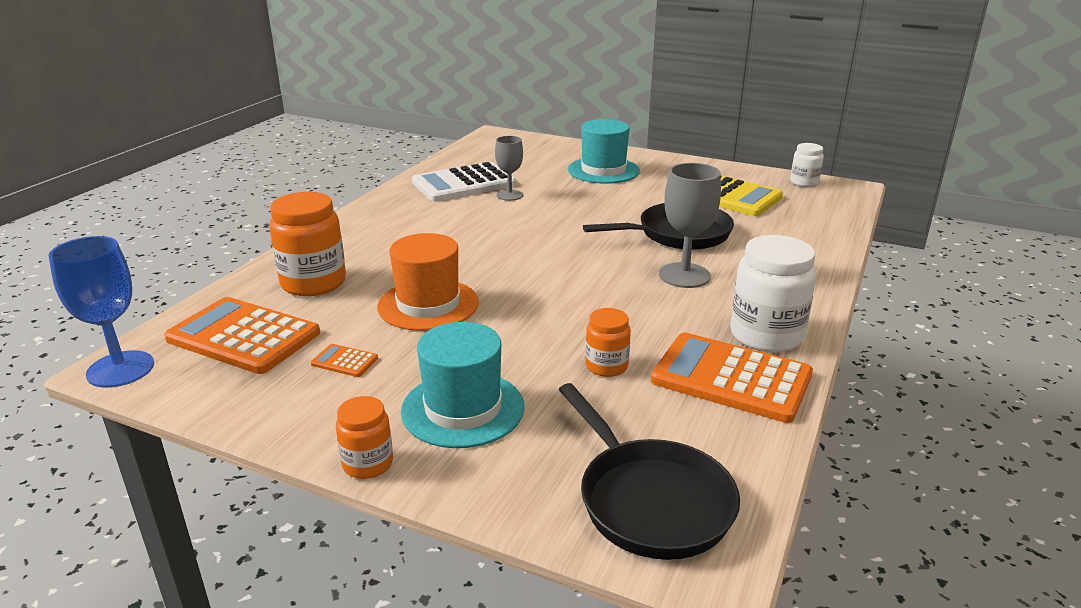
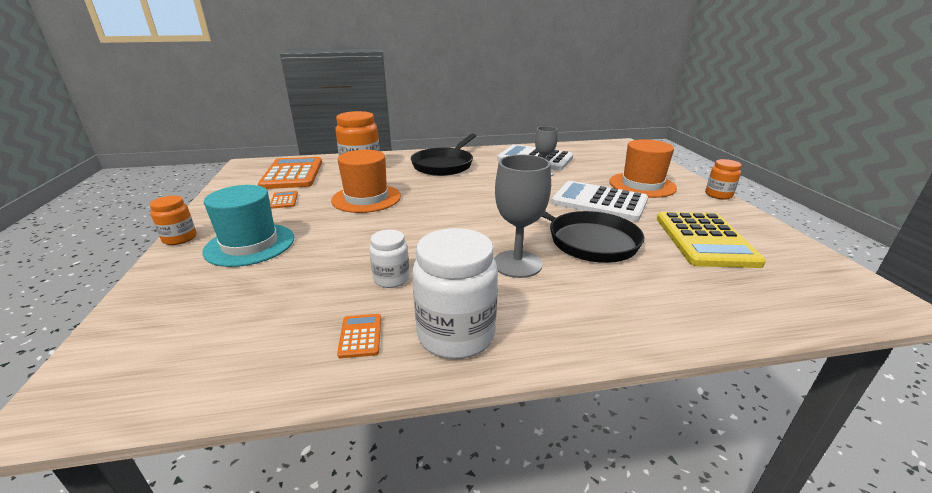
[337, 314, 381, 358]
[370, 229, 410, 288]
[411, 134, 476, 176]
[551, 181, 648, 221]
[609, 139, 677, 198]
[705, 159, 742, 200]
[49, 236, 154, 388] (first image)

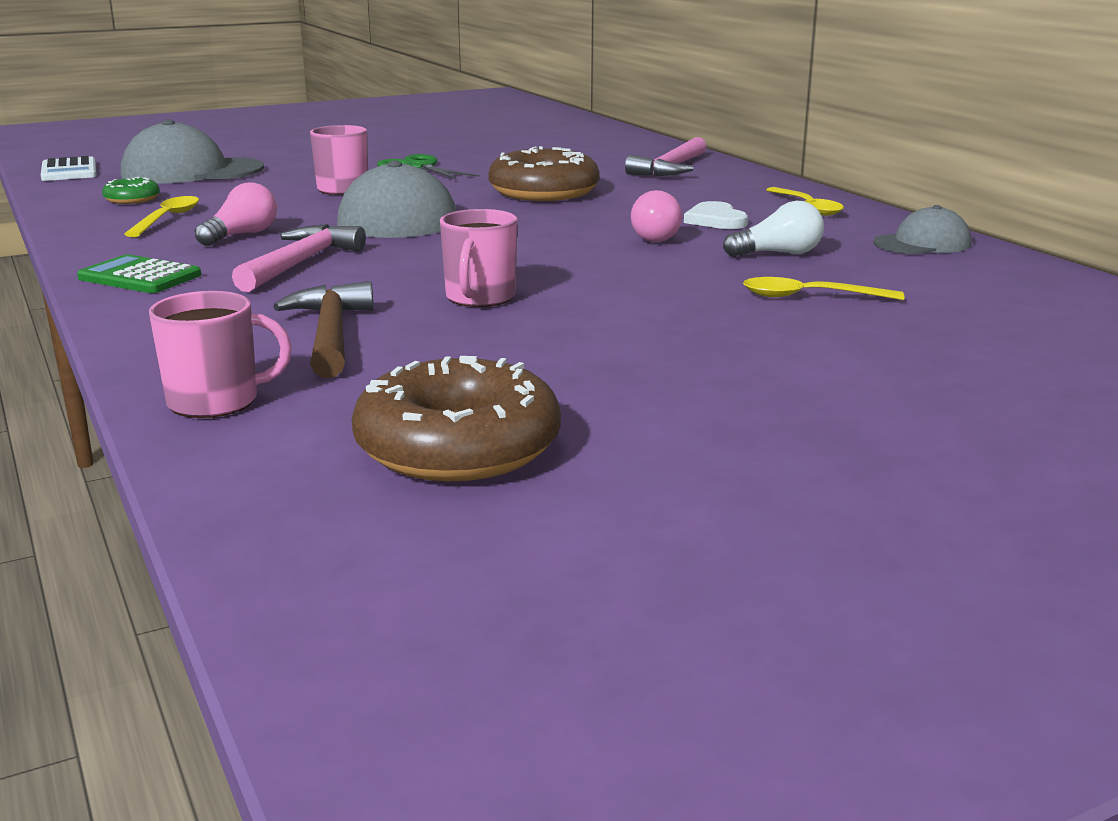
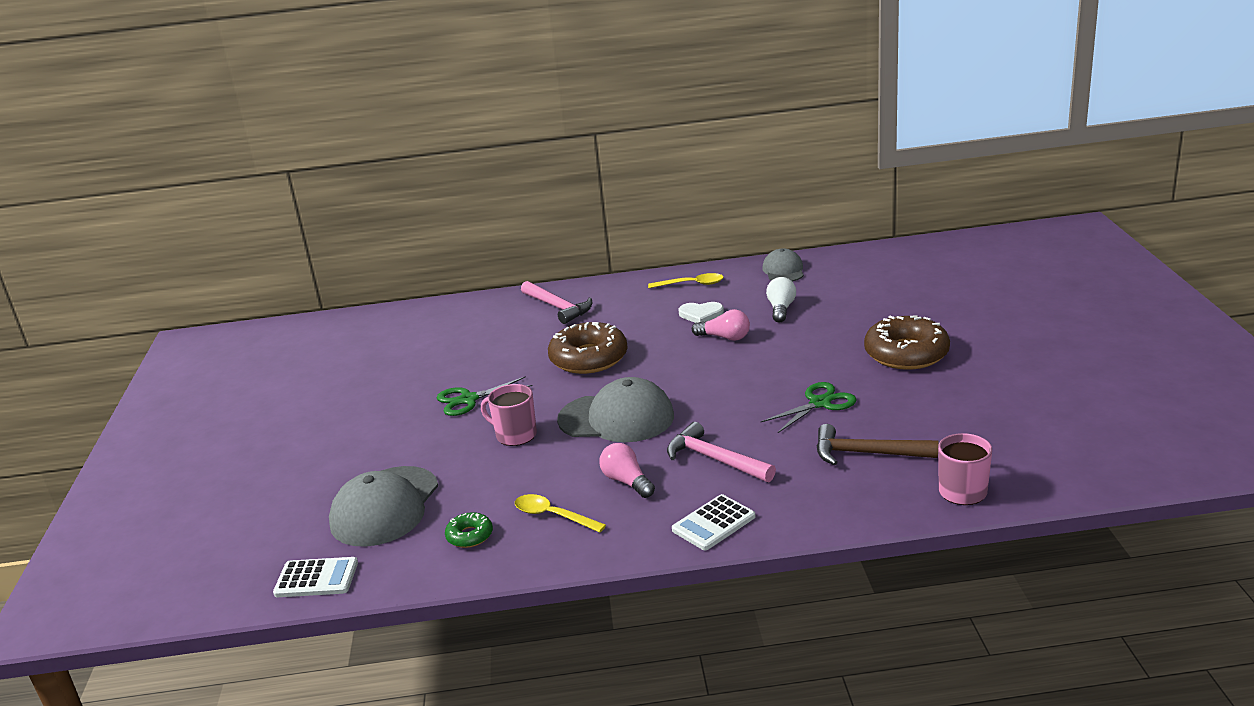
[672, 494, 755, 550]
[761, 382, 857, 433]
[864, 315, 950, 370]
[743, 277, 905, 300] (first image)

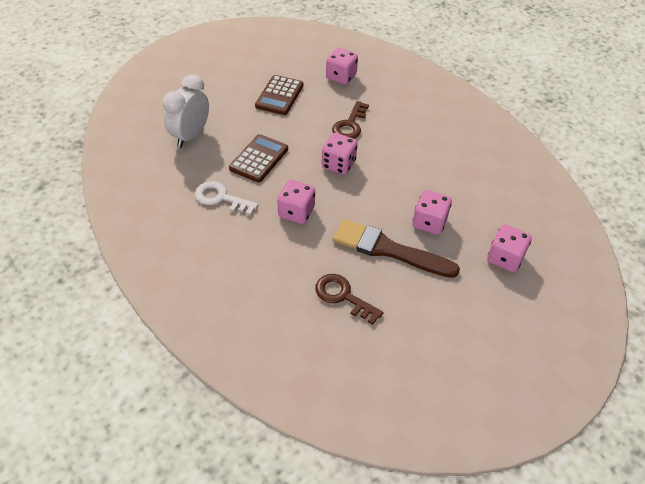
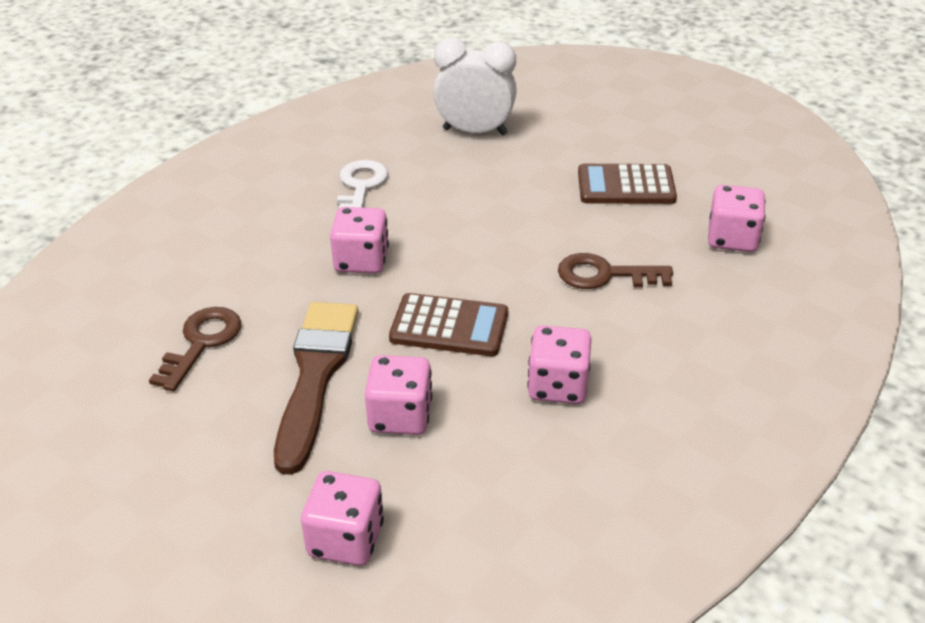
[389, 293, 508, 356]
[527, 325, 592, 404]

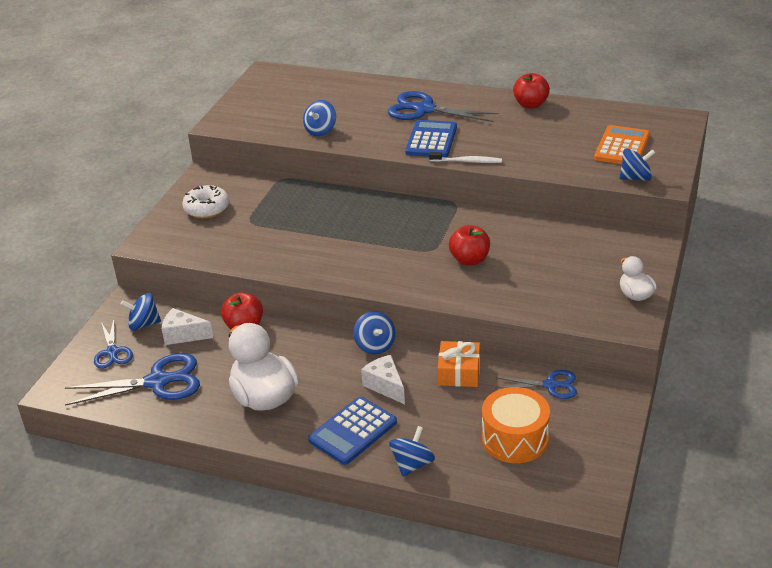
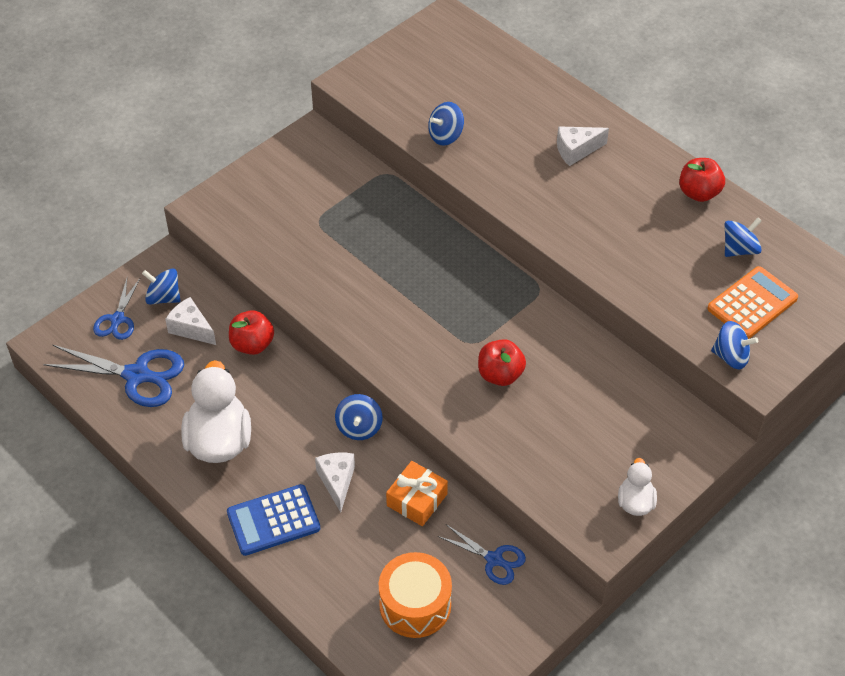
[557, 126, 609, 166]
[724, 218, 762, 257]
[182, 185, 229, 219] (first image)
[405, 120, 457, 157] (first image)
[429, 152, 502, 163] (first image)

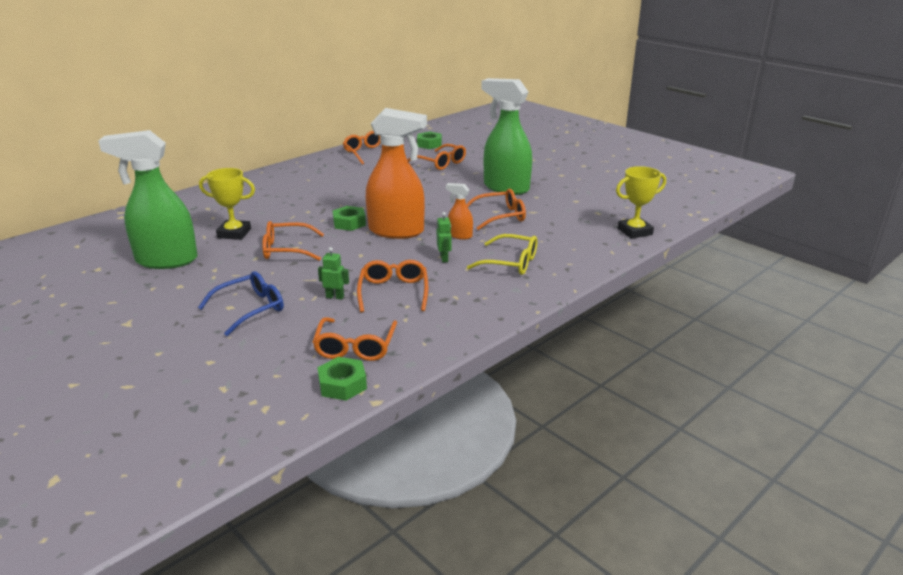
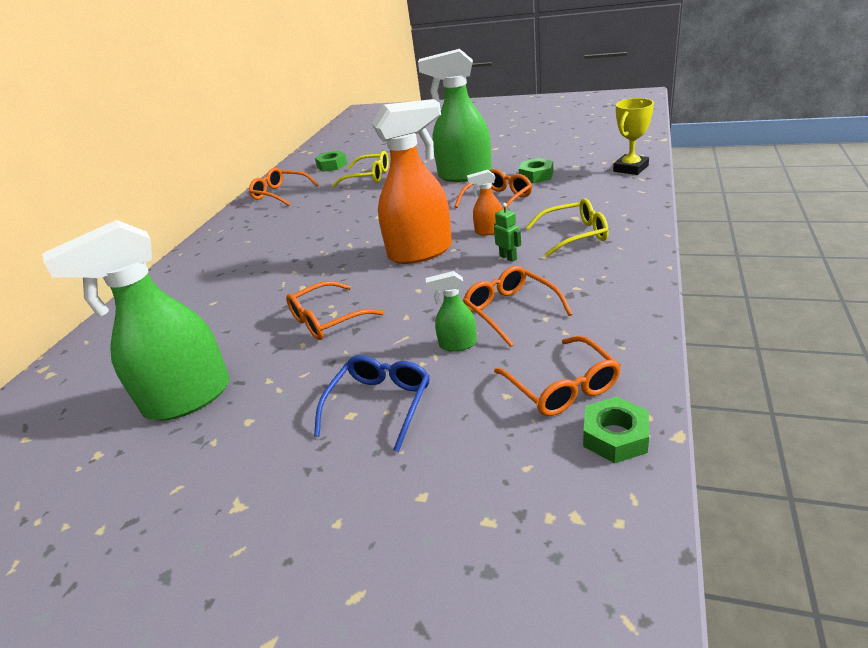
[332, 151, 389, 188]
[426, 271, 477, 352]
[519, 158, 553, 183]
[199, 168, 255, 240] (first image)

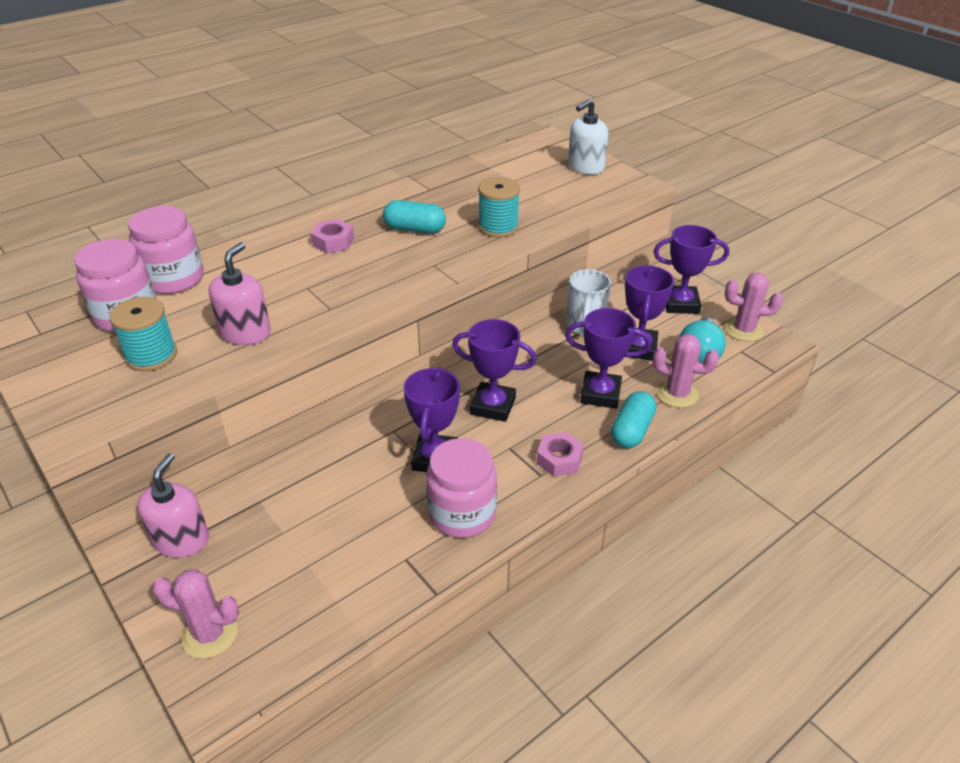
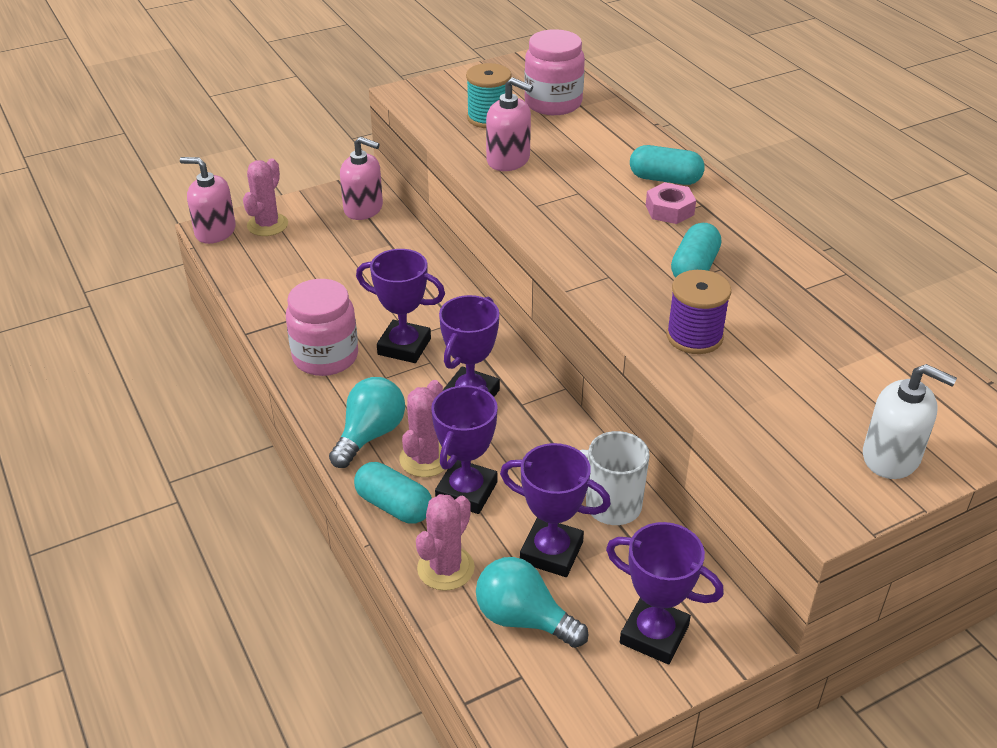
[180, 157, 236, 244]
[329, 377, 405, 468]
[399, 380, 451, 477]
[606, 522, 724, 664]
[630, 145, 705, 185]
[666, 270, 731, 354]
[863, 364, 957, 479]
[128, 206, 204, 294] (first image)

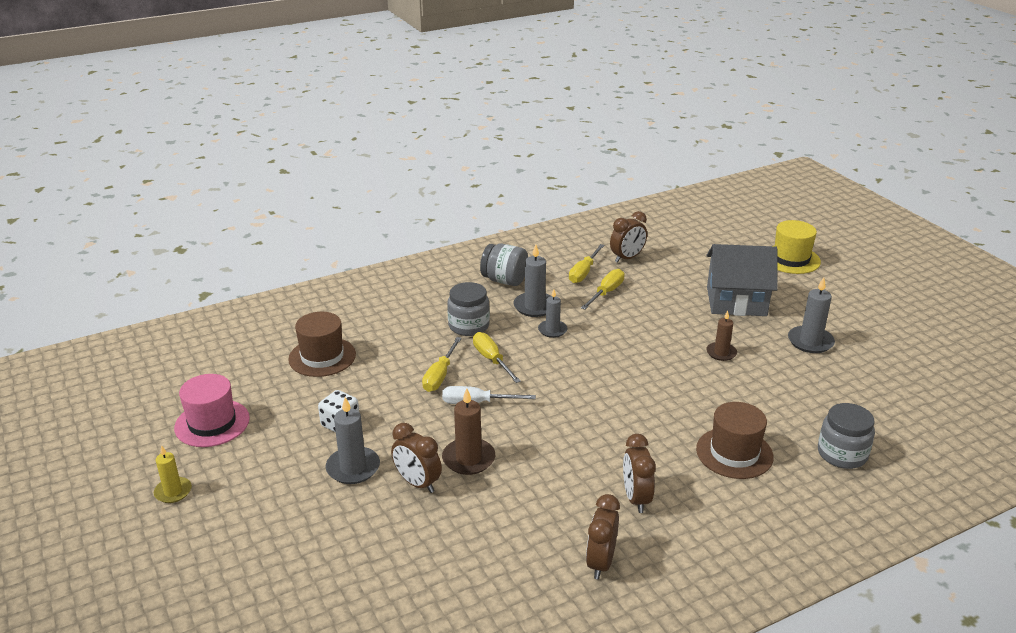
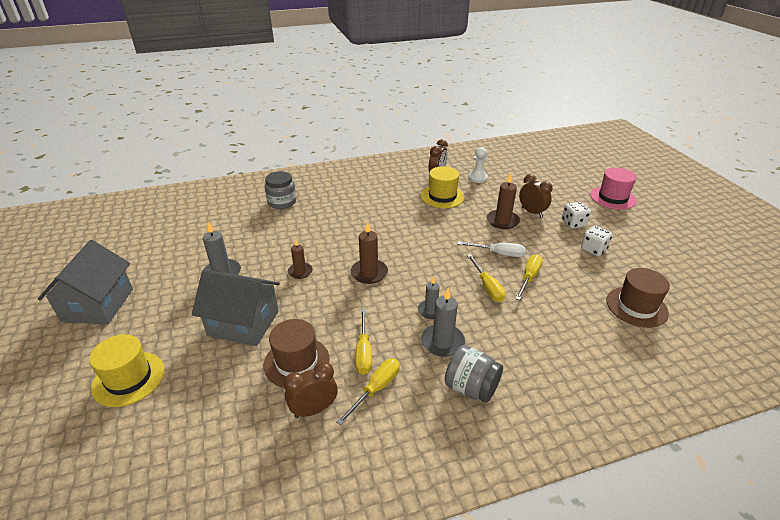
[38, 240, 133, 324]
[264, 319, 330, 388]
[351, 221, 388, 284]
[355, 309, 372, 375]
[421, 166, 465, 208]
[468, 147, 488, 183]
[562, 202, 591, 228]
[590, 168, 637, 210]
[154, 445, 192, 503] (first image)
[447, 282, 490, 336] (first image)
[623, 434, 656, 513] (first image)

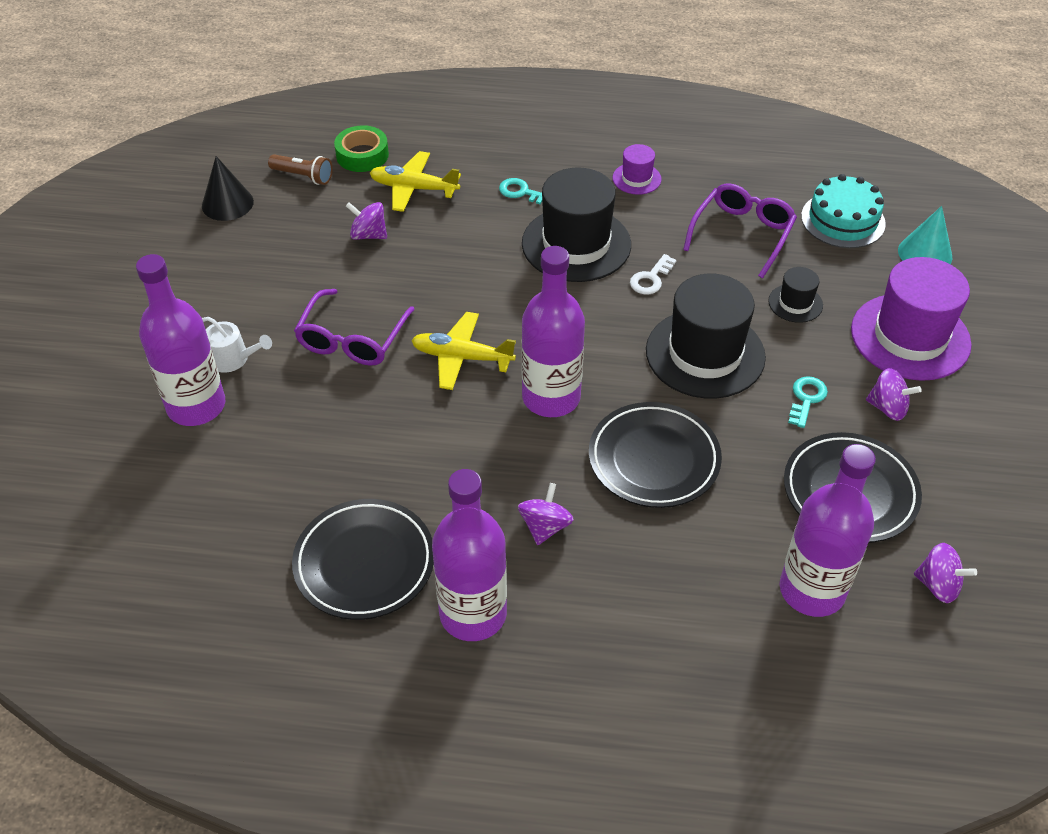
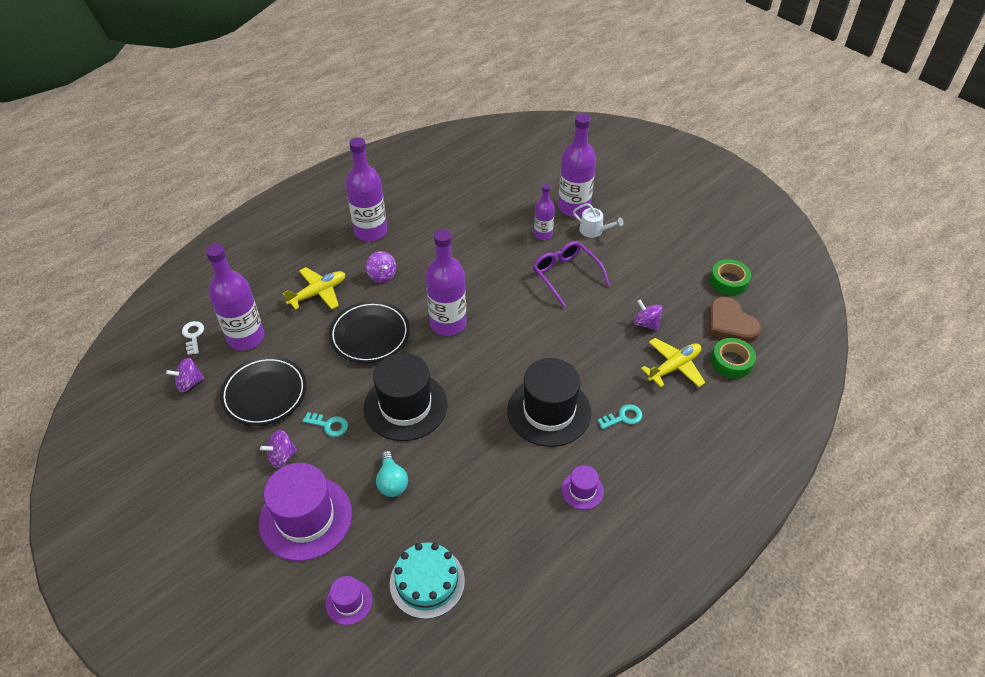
[182, 321, 204, 355]
[282, 267, 345, 310]
[302, 412, 348, 437]
[326, 576, 372, 625]
[376, 451, 408, 497]
[534, 184, 555, 240]
[573, 203, 624, 238]
[633, 300, 663, 331]
[709, 297, 761, 343]
[710, 259, 751, 295]
[292, 499, 434, 620] (first image)
[683, 183, 797, 278] (first image)

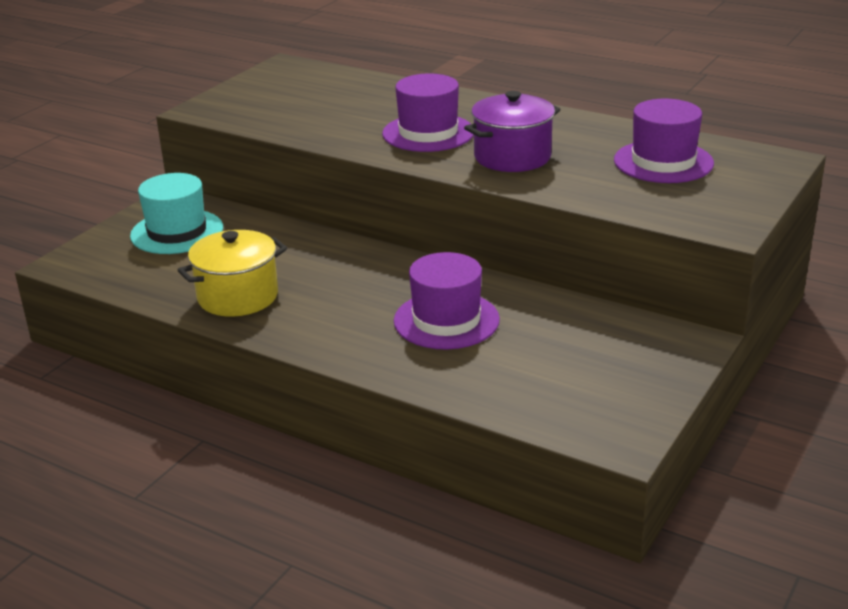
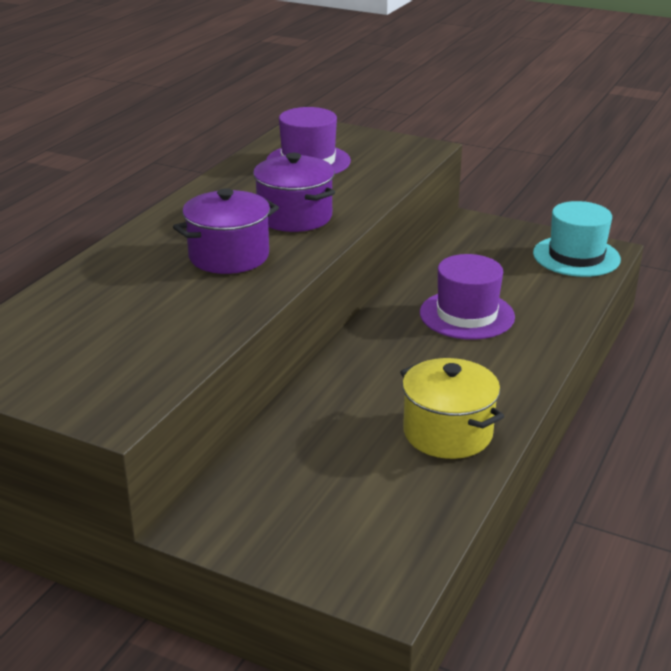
[173, 188, 279, 274]
[533, 201, 621, 277]

